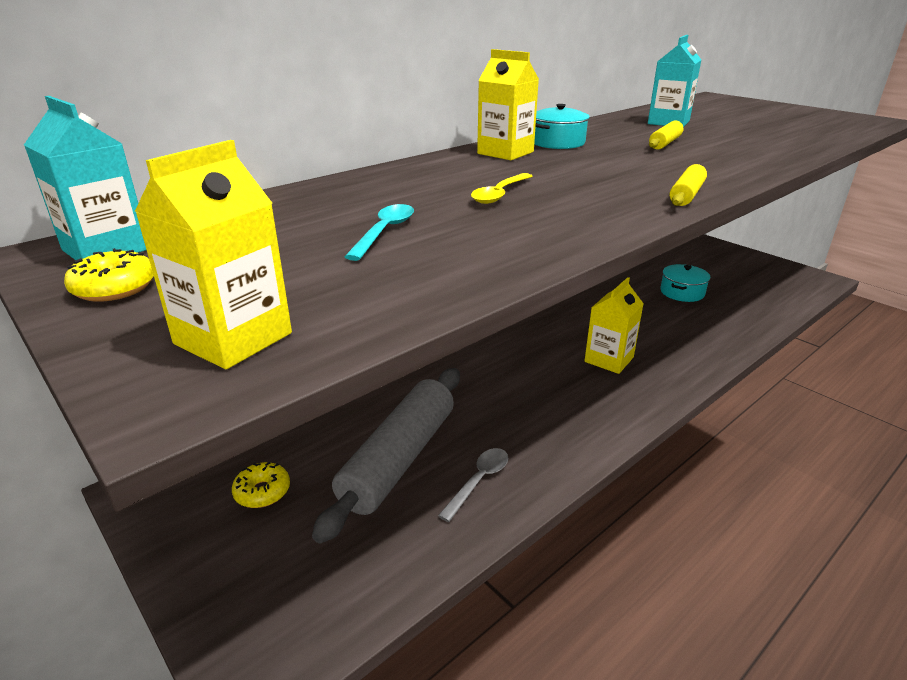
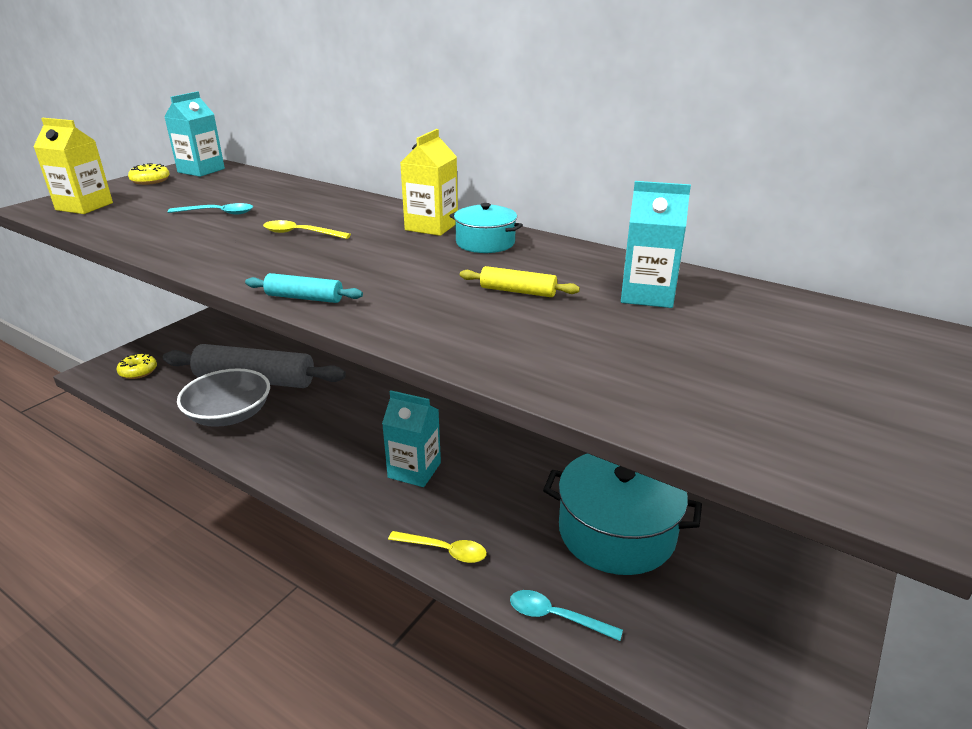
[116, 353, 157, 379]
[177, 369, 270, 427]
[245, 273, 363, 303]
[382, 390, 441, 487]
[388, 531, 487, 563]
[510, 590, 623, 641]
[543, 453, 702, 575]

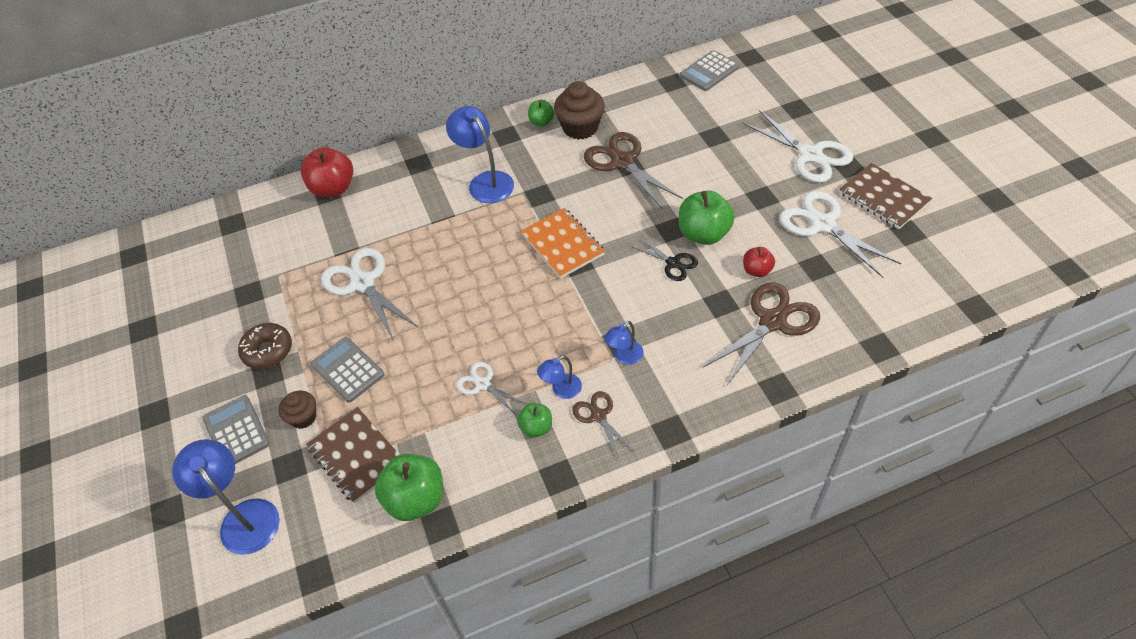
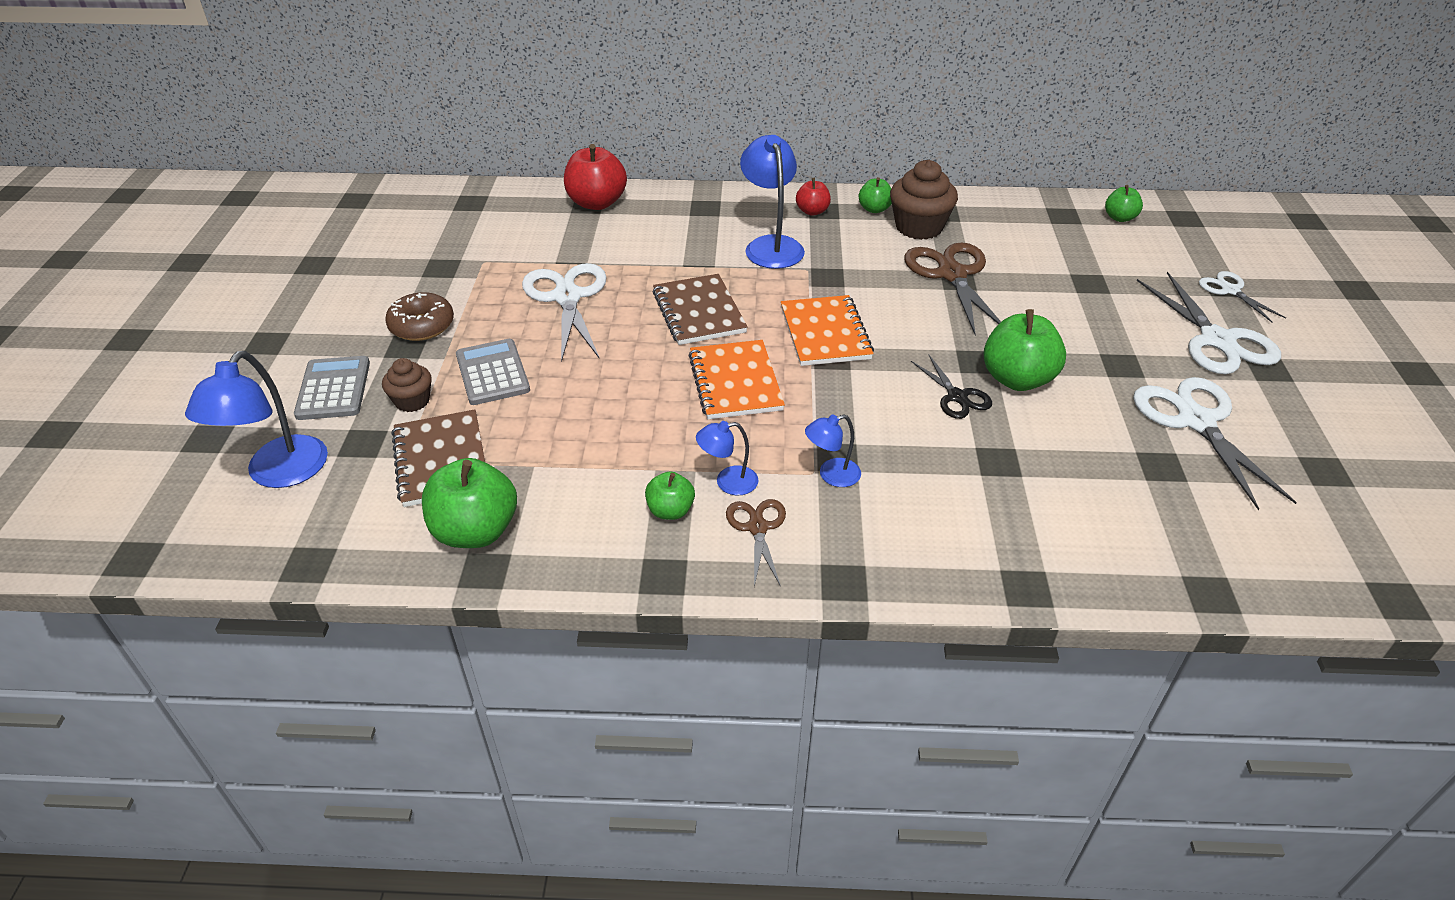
[185, 351, 328, 488]
[653, 274, 748, 345]
[688, 340, 785, 419]
[796, 178, 831, 216]
[1105, 185, 1143, 222]
[1199, 271, 1286, 323]
[703, 282, 820, 385] (first image)

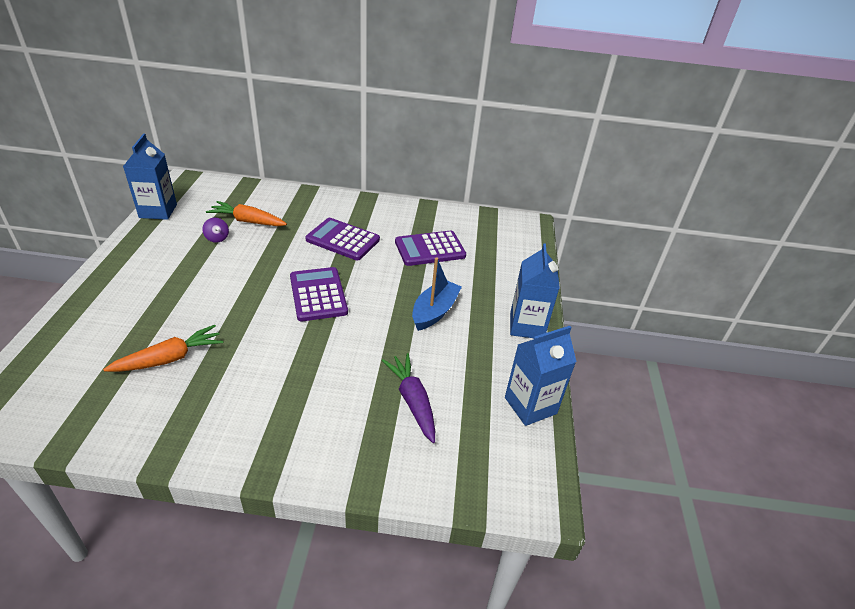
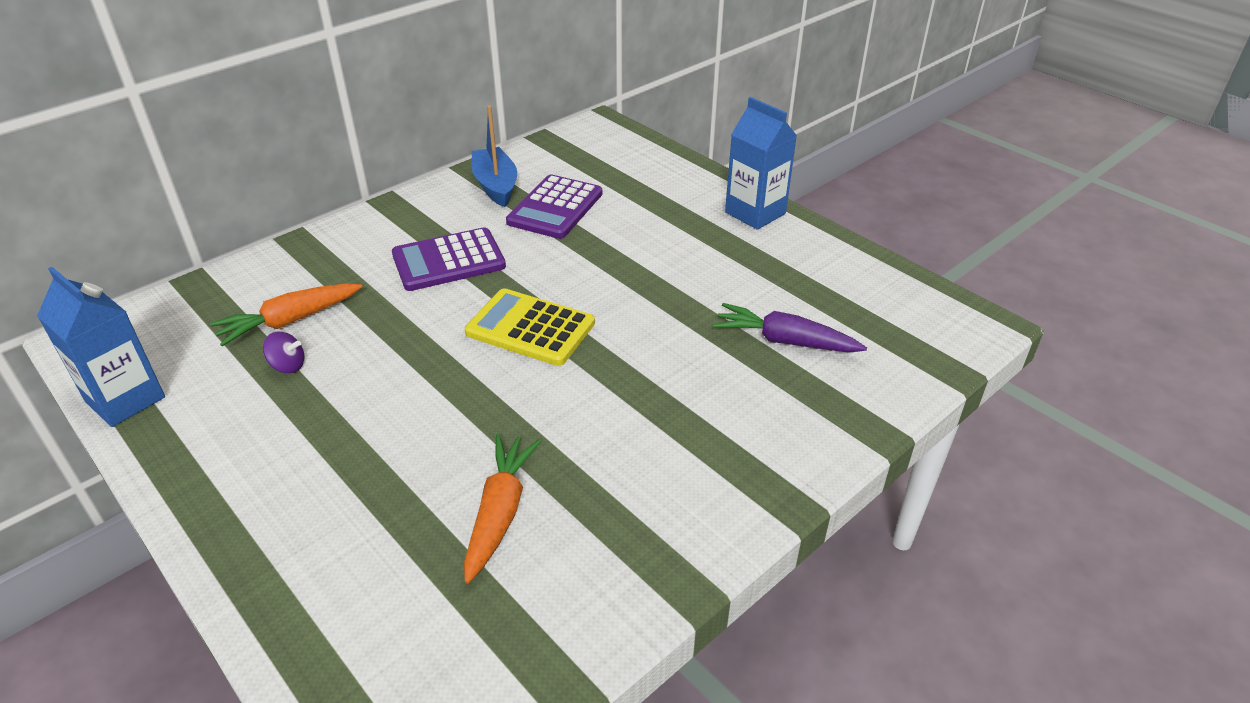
[465, 288, 595, 366]
[472, 106, 517, 207]
[505, 326, 577, 426] (first image)

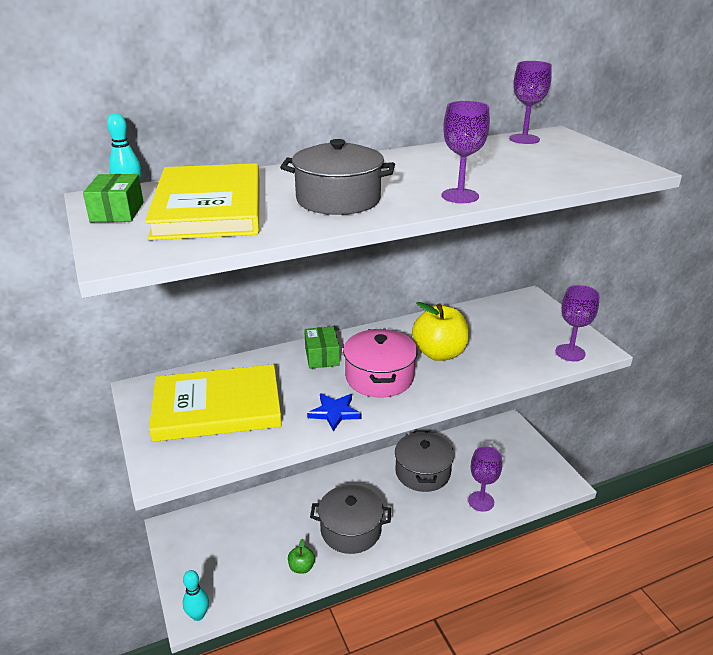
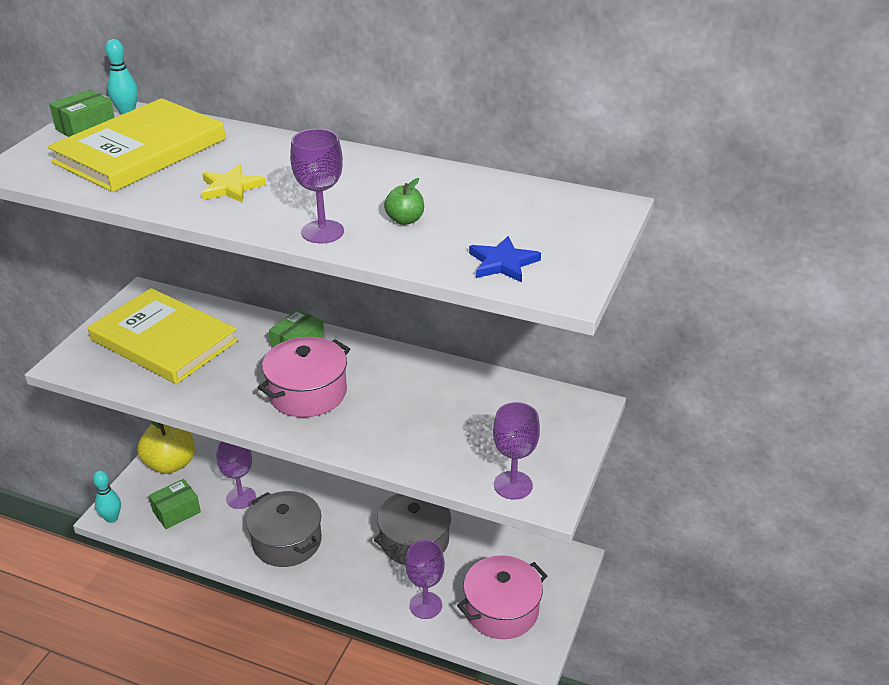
[138, 420, 195, 474]
[149, 479, 201, 529]
[202, 164, 266, 203]
[216, 441, 256, 509]
[384, 178, 424, 225]
[457, 555, 547, 639]
[469, 236, 541, 283]

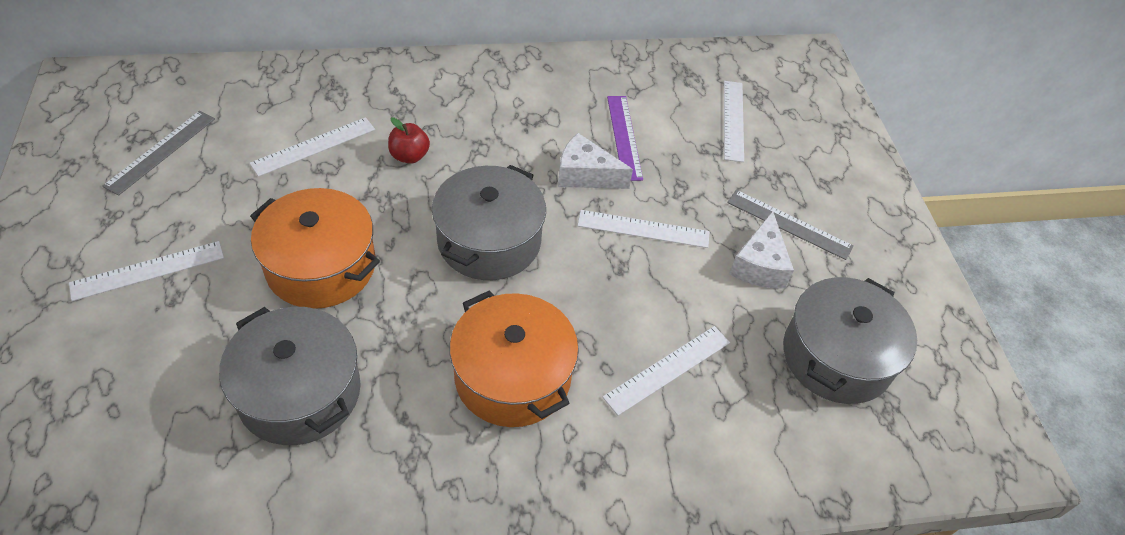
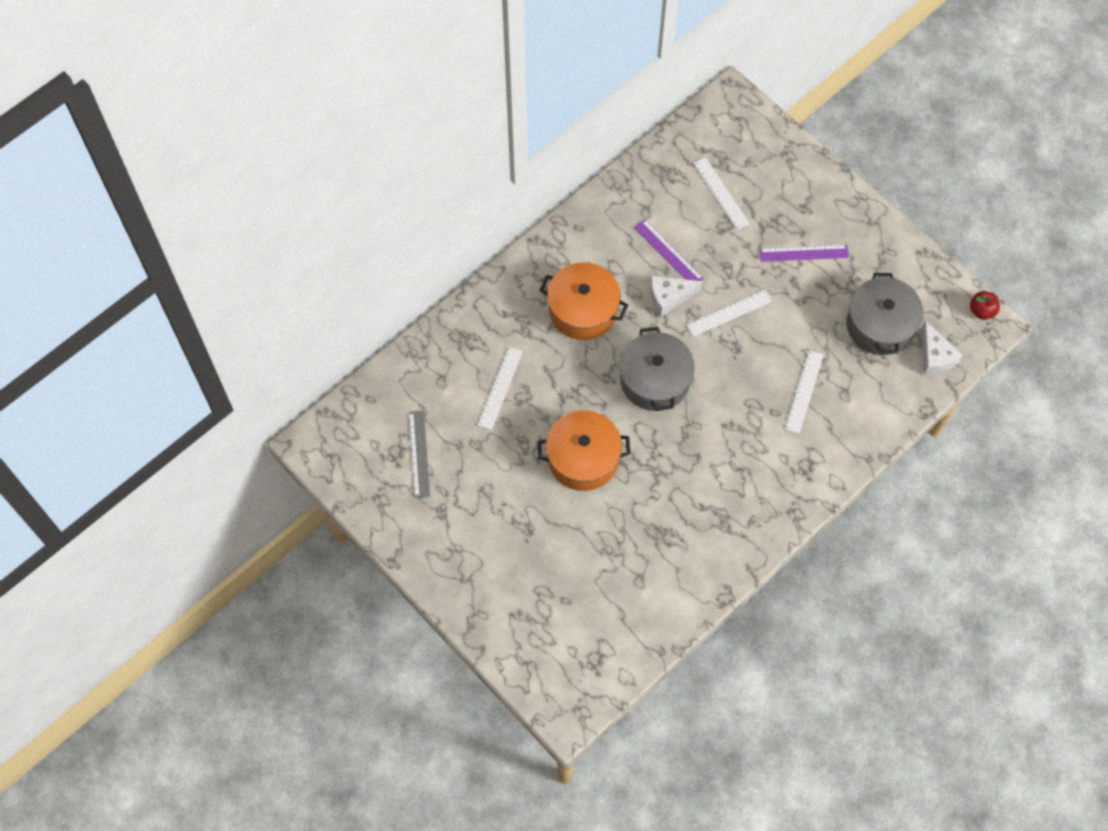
[539, 262, 628, 340]
[759, 245, 849, 262]
[921, 320, 963, 375]
[970, 291, 1000, 320]
[69, 241, 224, 301] (first image)
[219, 307, 361, 445] (first image)

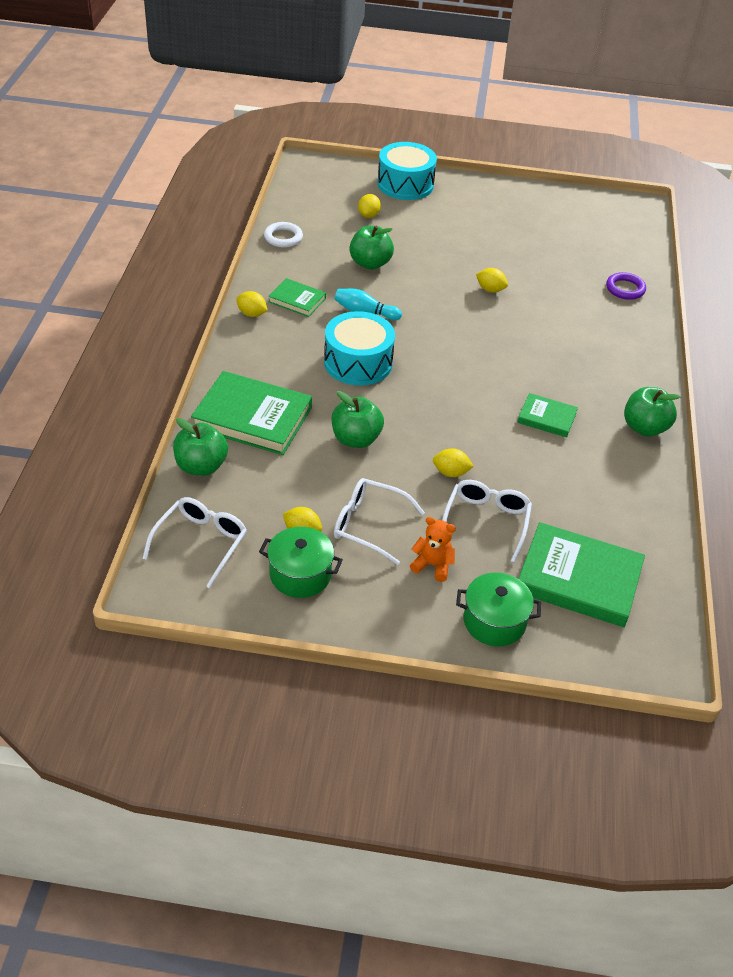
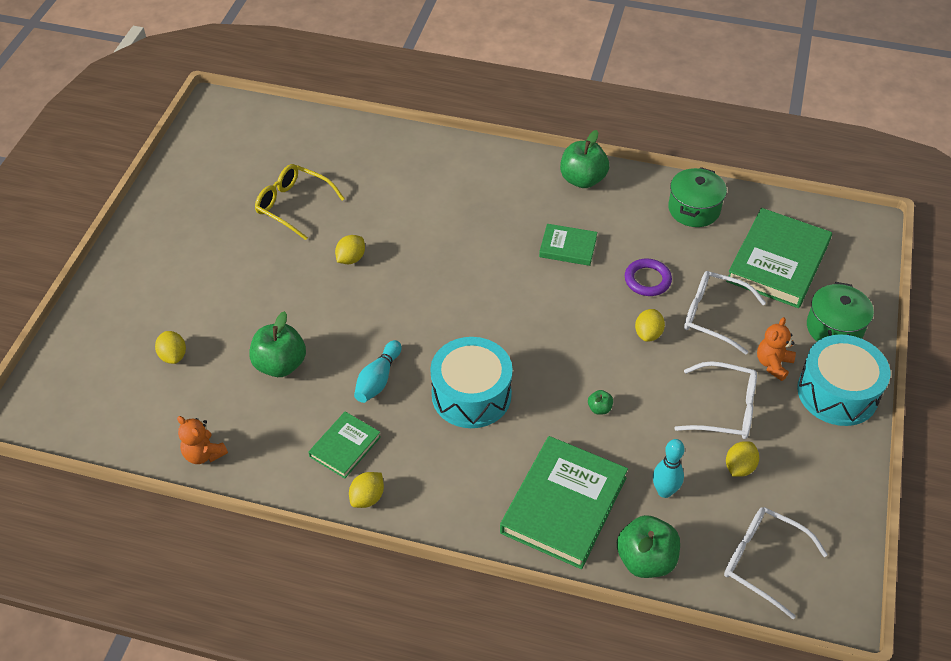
[155, 331, 186, 364]
[177, 416, 228, 464]
[255, 164, 345, 240]
[539, 224, 597, 266]
[588, 390, 613, 414]
[625, 259, 672, 296]
[653, 439, 685, 498]
[668, 167, 727, 227]
[674, 361, 757, 439]
[797, 334, 890, 426]

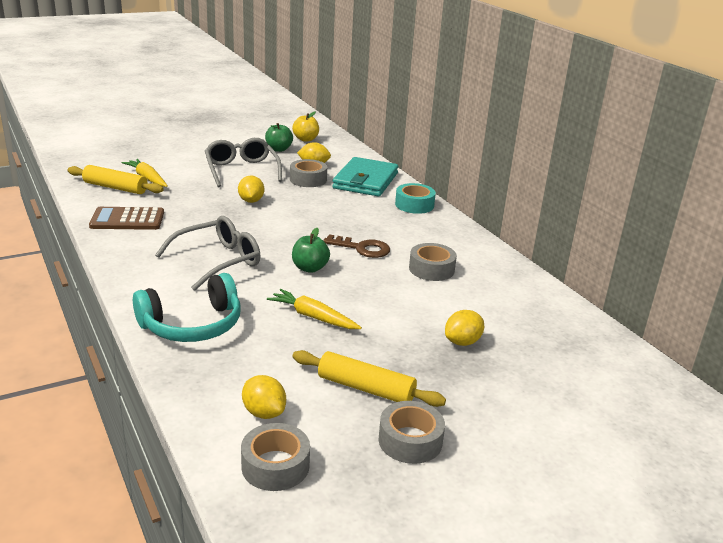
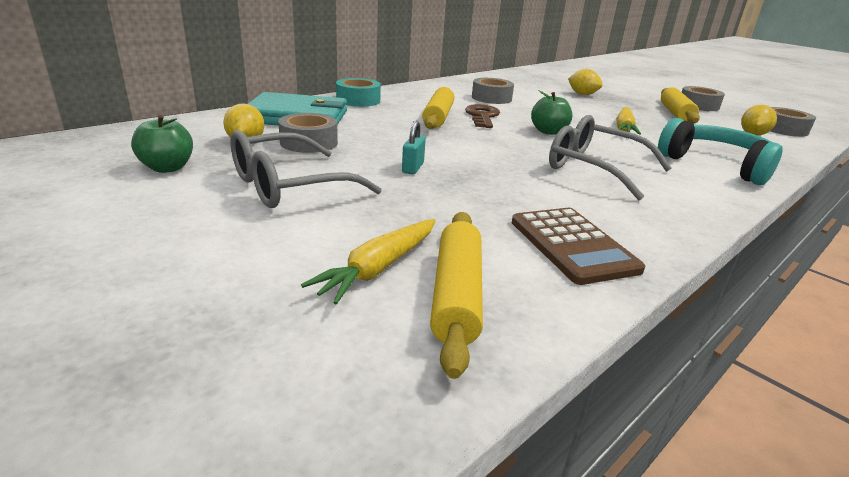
[402, 120, 426, 174]
[422, 87, 454, 129]
[292, 111, 319, 142] (first image)

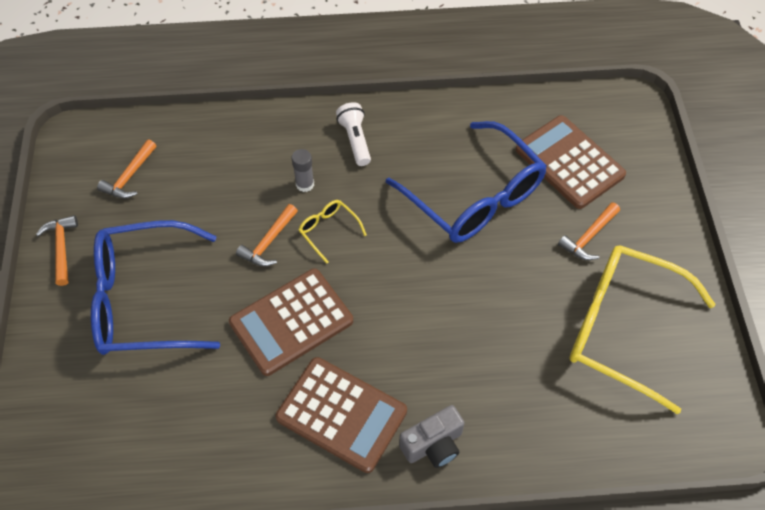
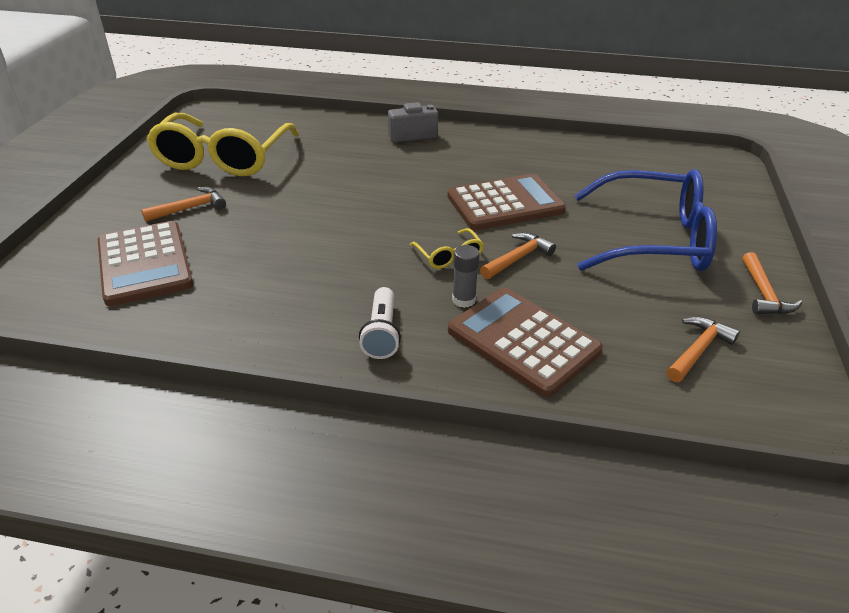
[146, 113, 299, 176]
[448, 287, 603, 397]
[386, 121, 547, 243] (first image)

